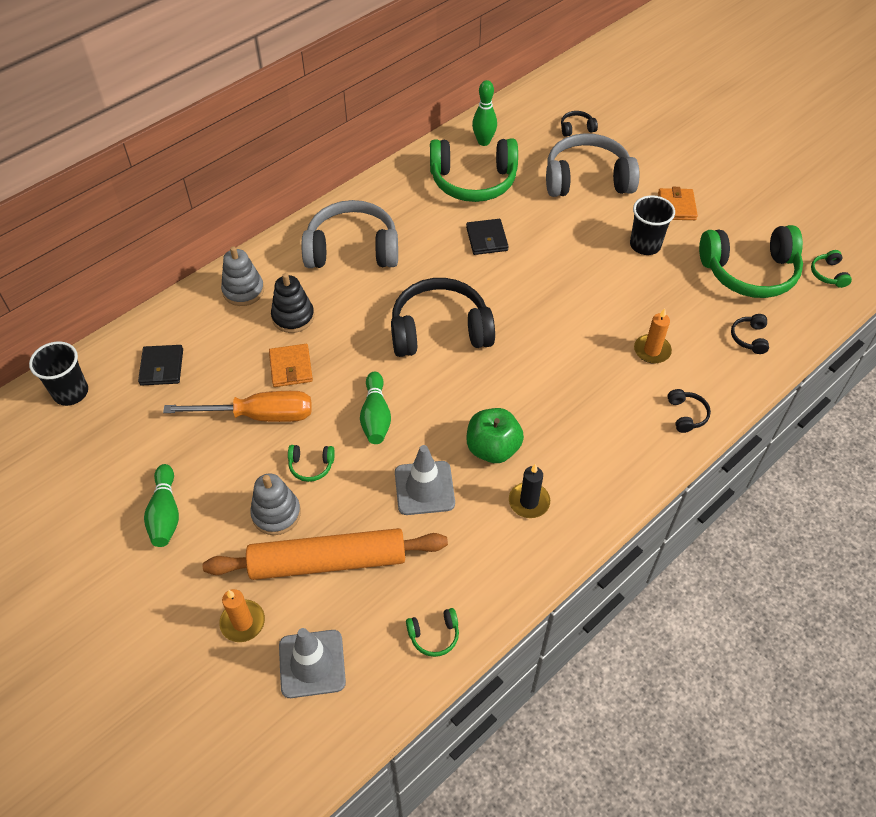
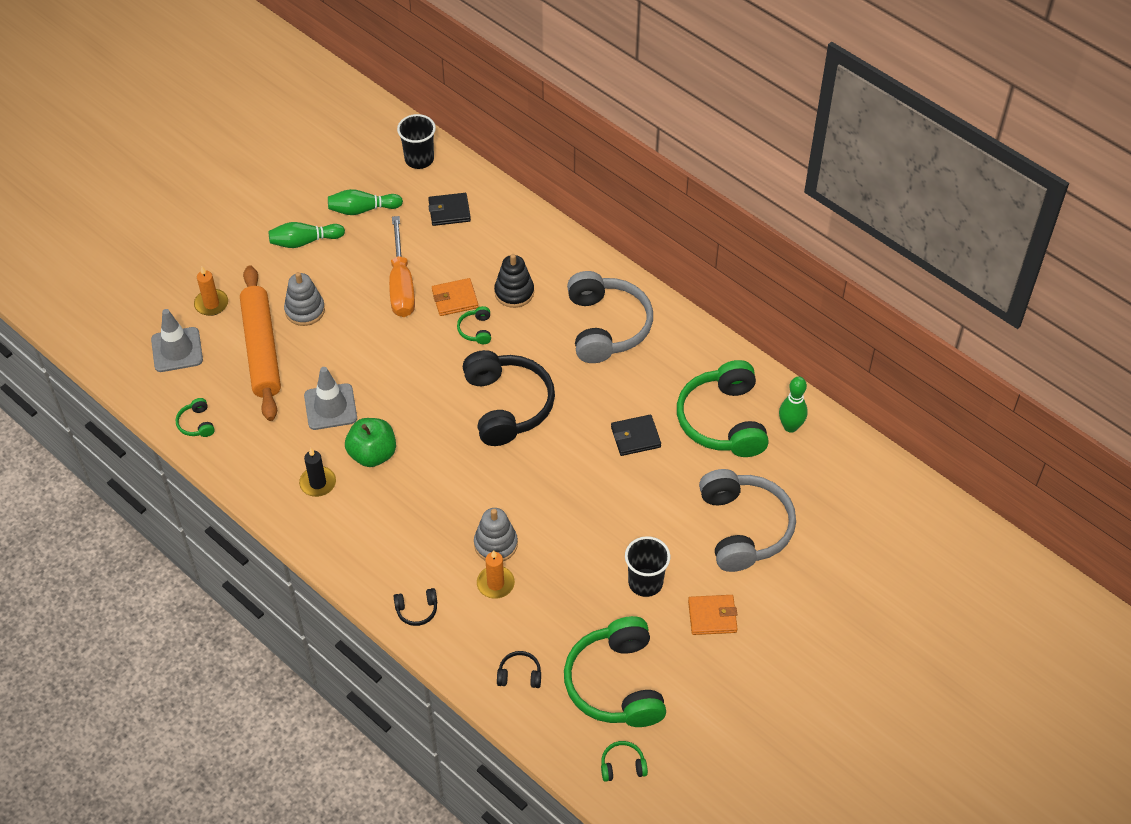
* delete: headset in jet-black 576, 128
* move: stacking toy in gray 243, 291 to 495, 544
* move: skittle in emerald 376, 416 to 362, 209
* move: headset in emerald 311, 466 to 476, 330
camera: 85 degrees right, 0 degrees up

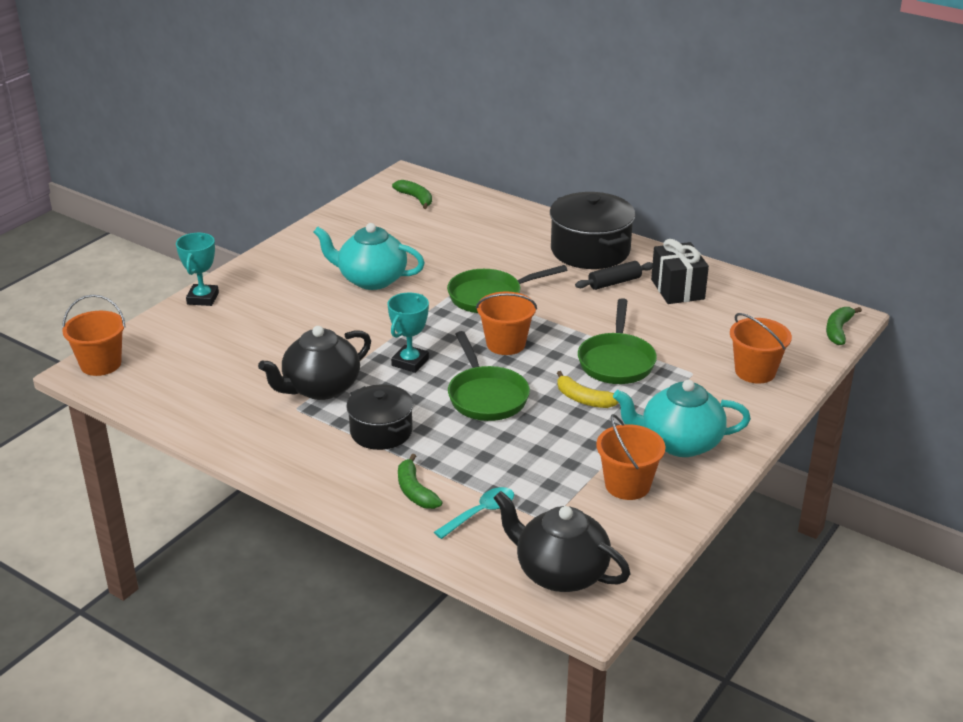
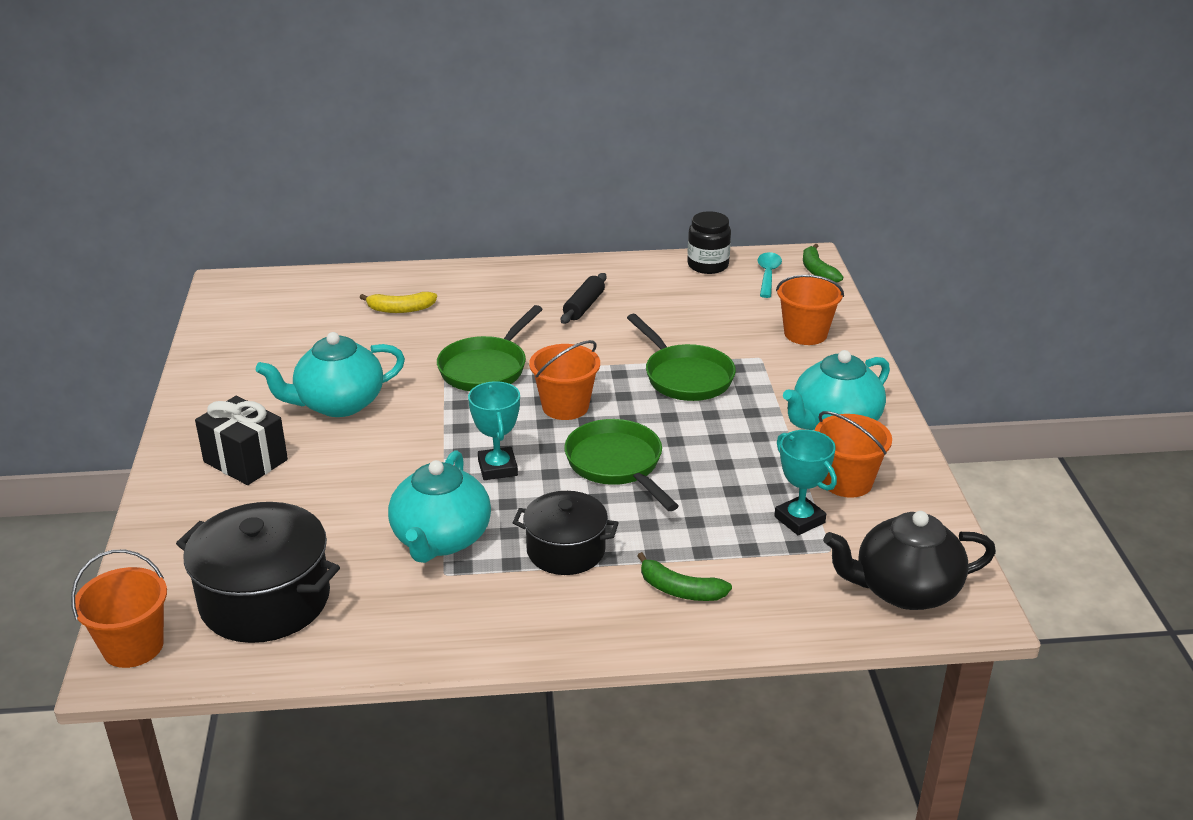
* delete: banana fruit in emerald 416, 198
* move: pot in jet-black 590, 250 to 265, 600
* move: prize cup in aqua 203, 298 to 799, 520
* move: gift in jet-black 677, 289 to 245, 461
* recolor: tea pot in jet-black 320, 388 to tea pot in aqua 440, 539
* rotate: skillet in emerald 486, 396 = 617, 465 150 degrees counterclockwise
* move: banana fruit in yellow 583, 399 to 400, 309
* move: tablespoon in aqua 480, 513 to 768, 275
* insert: jar in jet-black 708, 265
camera: 40 degrees left, 0 degrees up

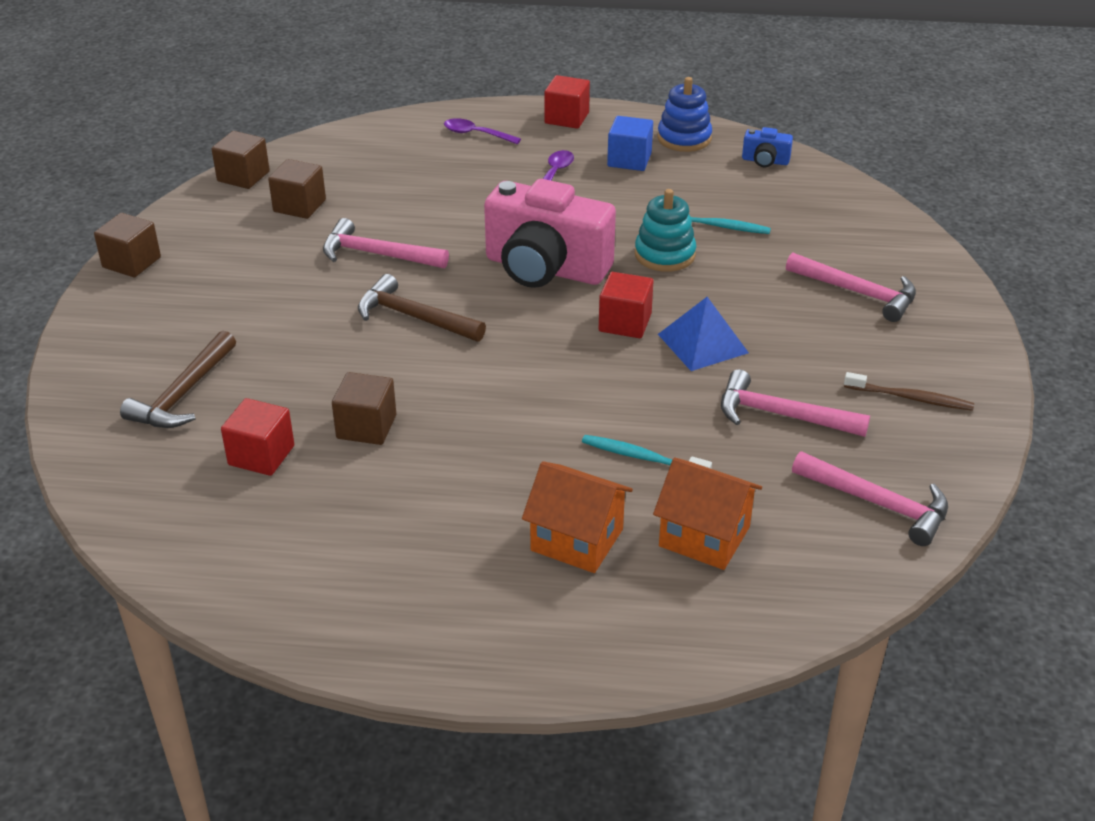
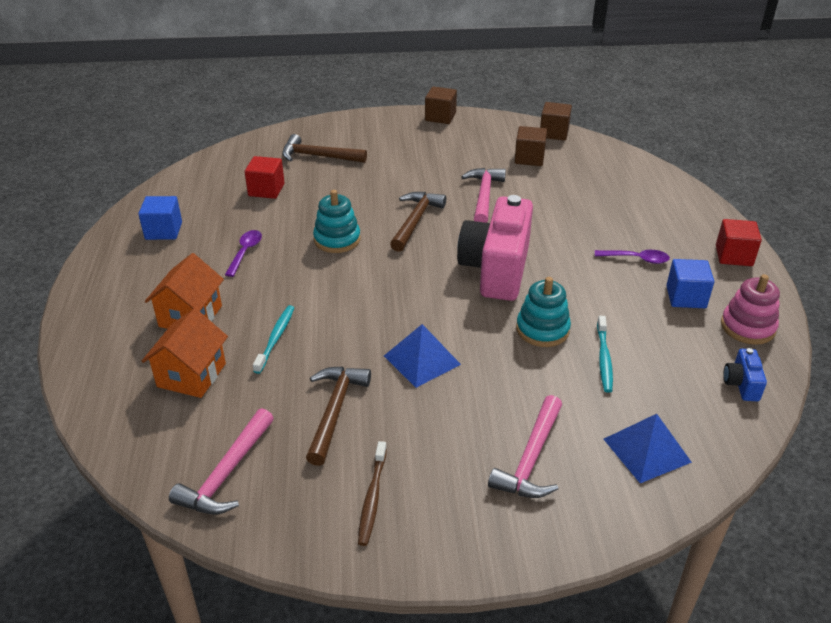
* recolor: stacking toy in royal blue 684, 138 to stacking toy in rosy 747, 327
* move: tablespoon in violet 476, 134 to 245, 252
* delete: block in crimson 625, 323
* recolor: carpenter's hammer in rosy 782, 415 to carpenter's hammer in russet 334, 411
* delete: block in russet 366, 427
* insert: stacking toy in aqua 337, 239
* insert: block in royal blue 163, 231
* insert: solid pyramid in royal blue 646, 450
camera: 80 degrees right, 0 degrees up

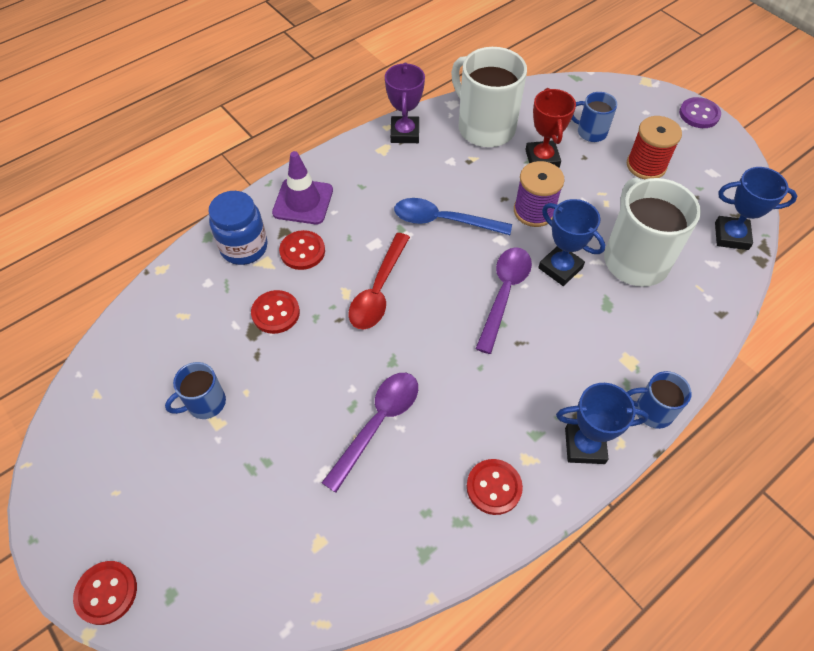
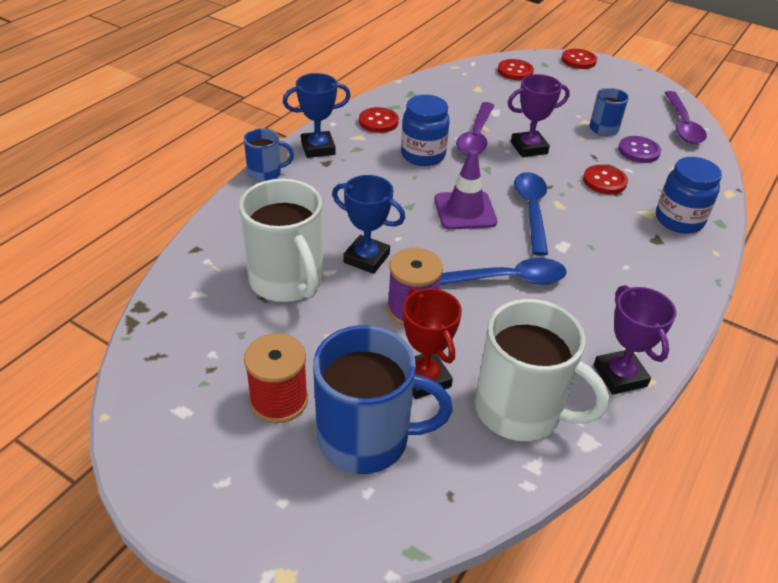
* resize: tea mug in royal blue 590, 132 = 366, 438 x1.94
* move: sewing button in violet 699, 114 to 638, 151
* move: safety cone in violet 303, 201 to 465, 211
* delete: prize cup in royal blue 731, 236
* move: sewing button in crimson 302, 251 to 515, 71
* recolor: tablespoon in crimson 378, 291 to tablespoon in royal blue 531, 210
* move: tablespoon in violet 504, 293 to 682, 125
* insert: prize cup in violet 529, 148
* insert: jar in royal blue 423, 155
camera: 160 degrees right, 15 degrees down

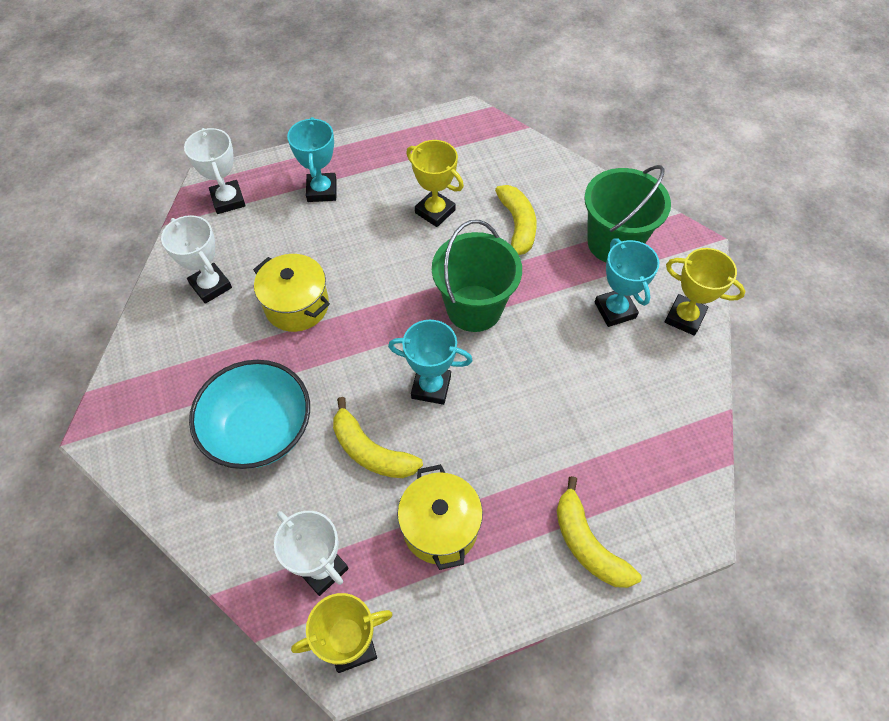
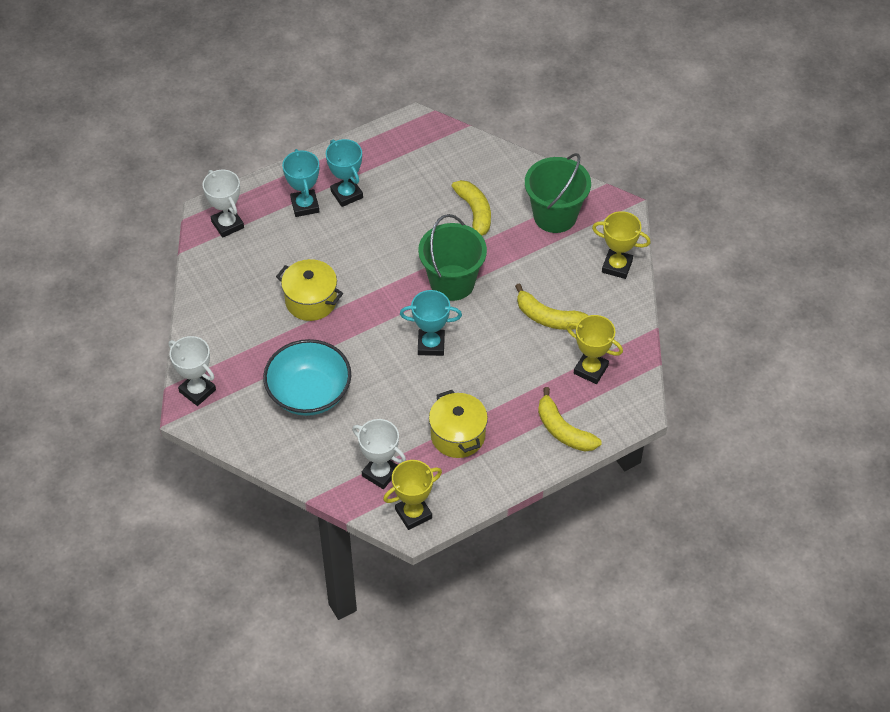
* move: prize cup in yellow 435, 211 to 590, 369
* move: prize cup in pure white 211, 286 to 197, 391
* move: prize cup in aqua 615, 310 to 346, 194
* move: banana fruit in yellow 371, 451 to 548, 317
camera: 10 degrees left, 5 degrees down

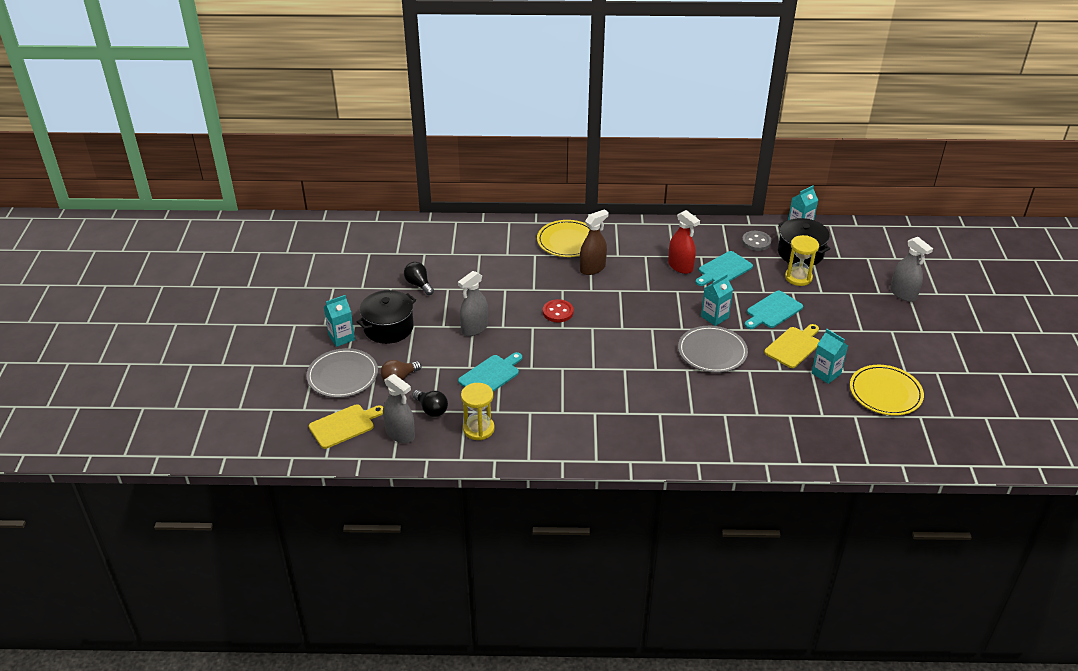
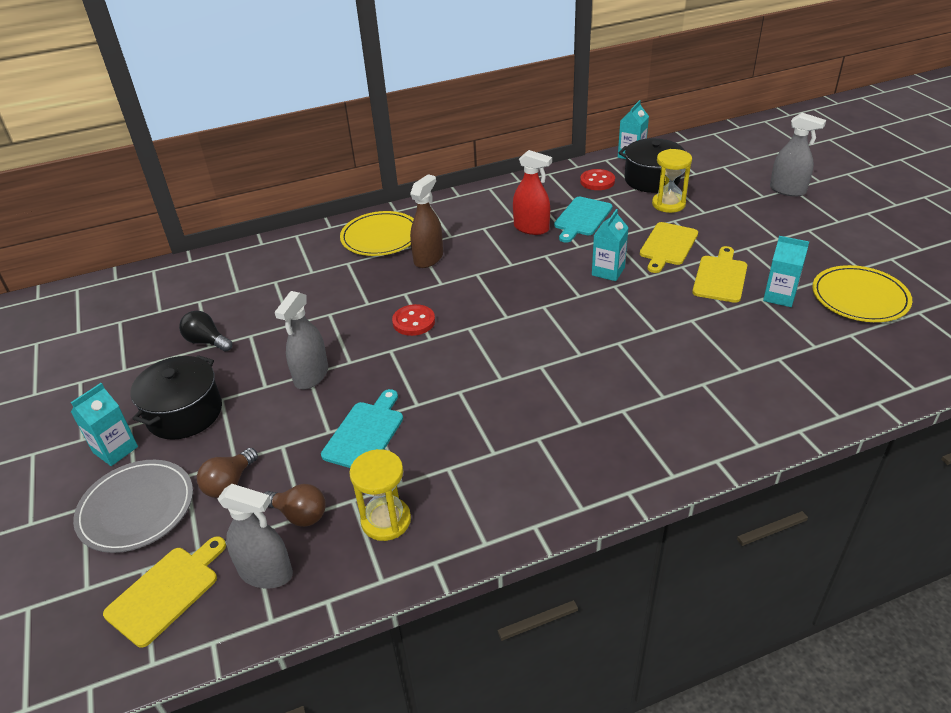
* recolor: sewing button in gray 756, 242 to sewing button in crimson 597, 181
* recolor: bread board in aqua 772, 311 to bread board in yellow 667, 246
* delete: dinner plate in gray 712, 352
* recolor: lightbulb in jet-black 431, 409 to lightbulb in russet 299, 515
camera: 20 degrees left, 0 degrees up

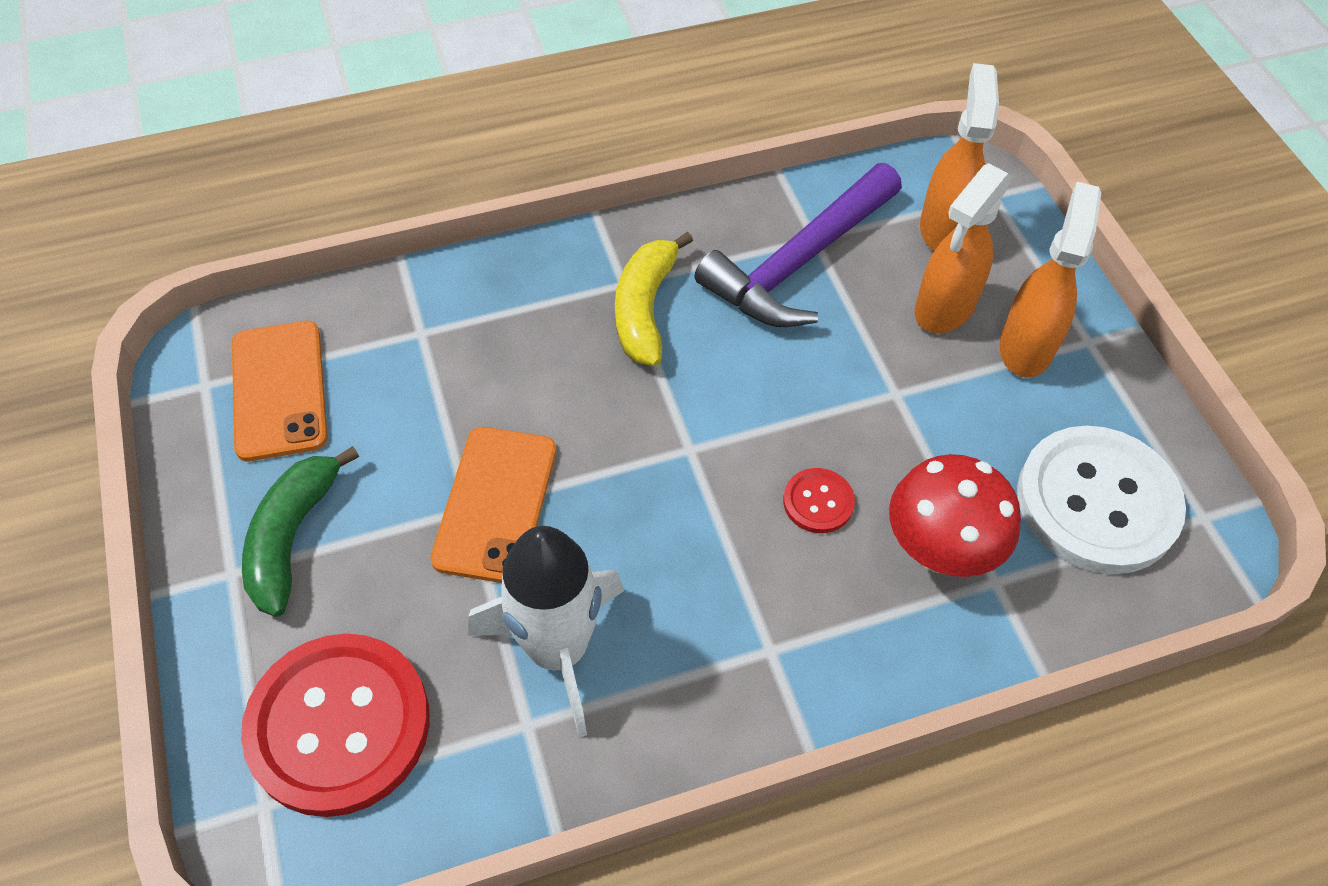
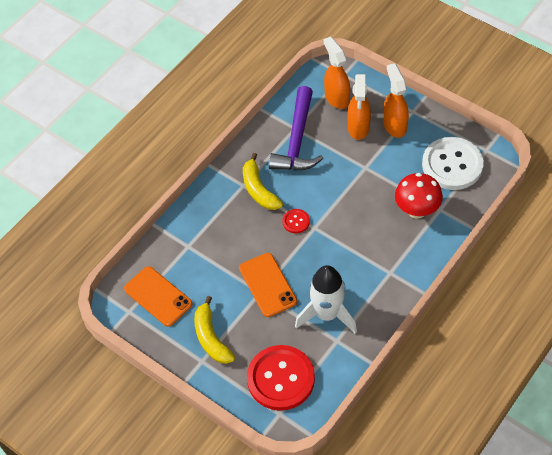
* recolor: banana fruit in emerald 292, 537 to banana fruit in yellow 211, 338
* move: sewing button in crimson 818, 502 to 296, 221
camera: 30 degrees left, 0 degrees up

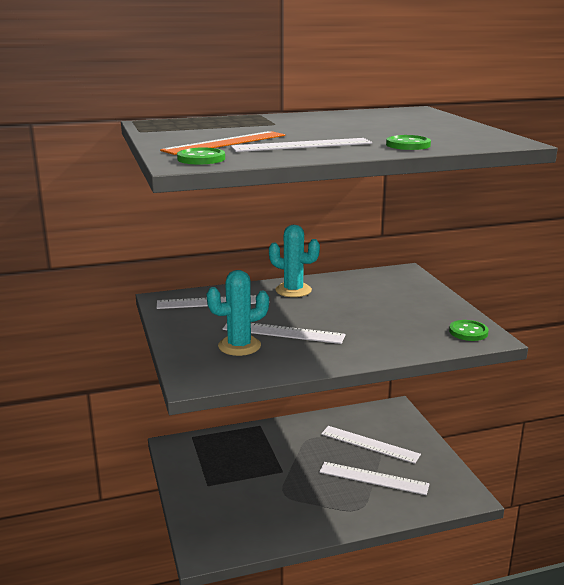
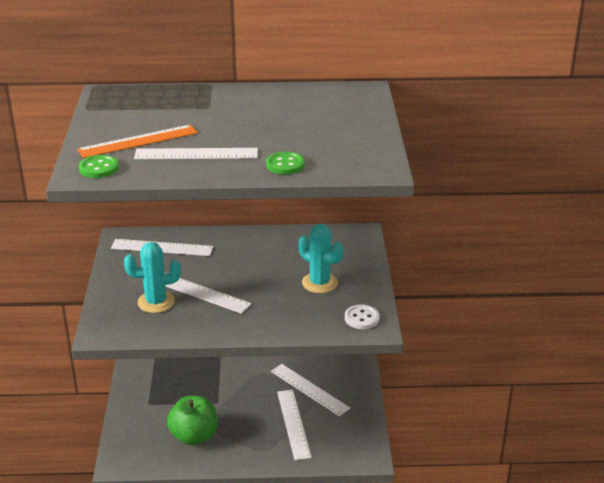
* move: prickly plant in aqua 293, 290 to 319, 283
* recolor: sewing button in emerald 468, 332 to sewing button in pure white 362, 318
* rotate: straightedge in pure white 373, 478 = 293, 424 45 degrees clockwise
* insert: apple in emerald 194, 436
camera: 15 degrees right, 10 degrees up

